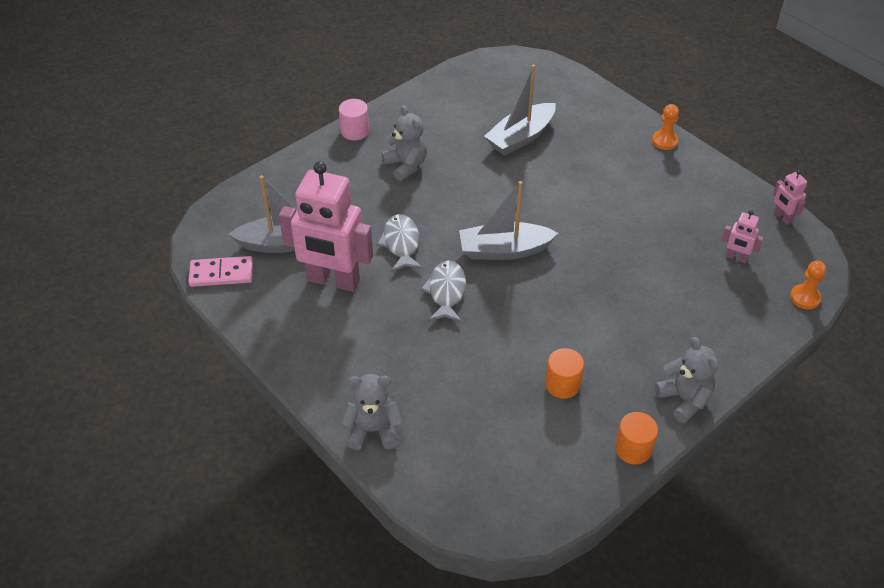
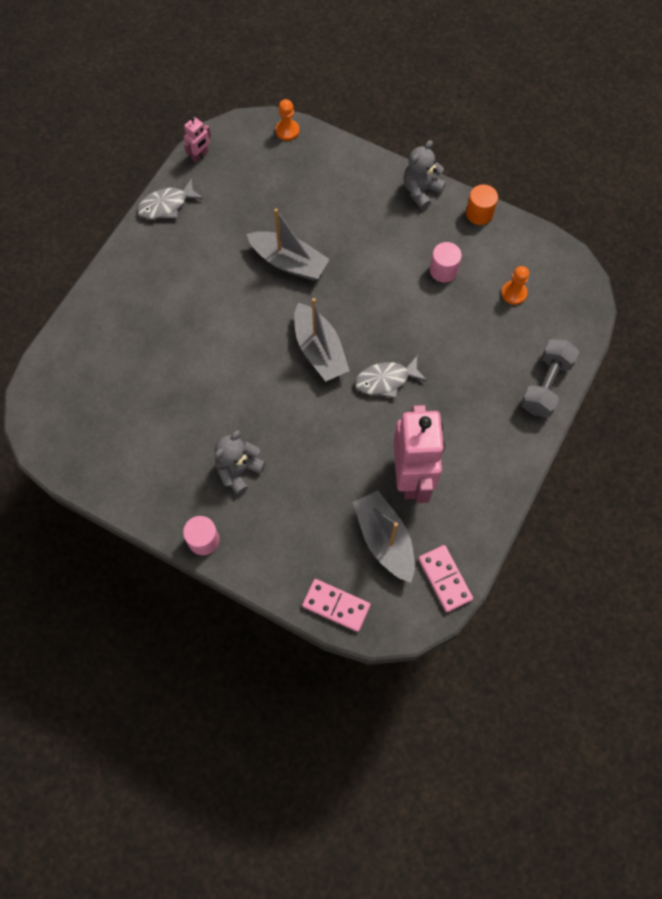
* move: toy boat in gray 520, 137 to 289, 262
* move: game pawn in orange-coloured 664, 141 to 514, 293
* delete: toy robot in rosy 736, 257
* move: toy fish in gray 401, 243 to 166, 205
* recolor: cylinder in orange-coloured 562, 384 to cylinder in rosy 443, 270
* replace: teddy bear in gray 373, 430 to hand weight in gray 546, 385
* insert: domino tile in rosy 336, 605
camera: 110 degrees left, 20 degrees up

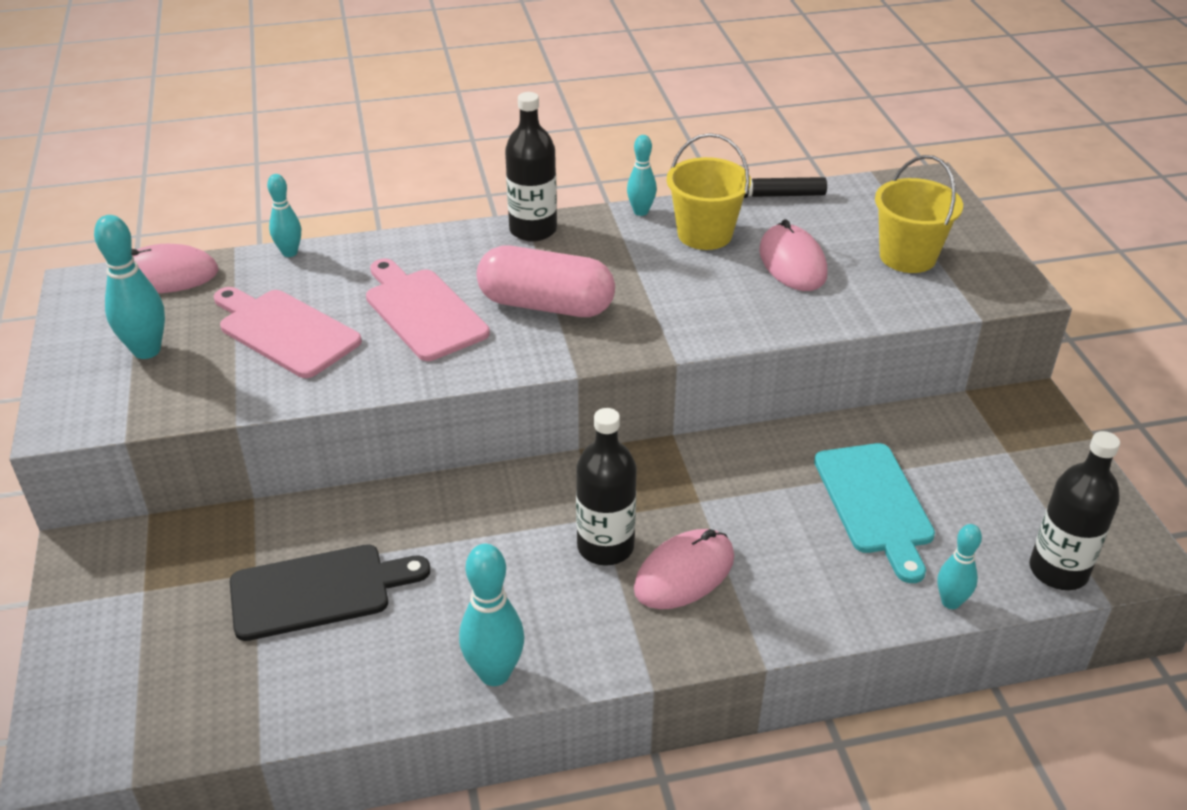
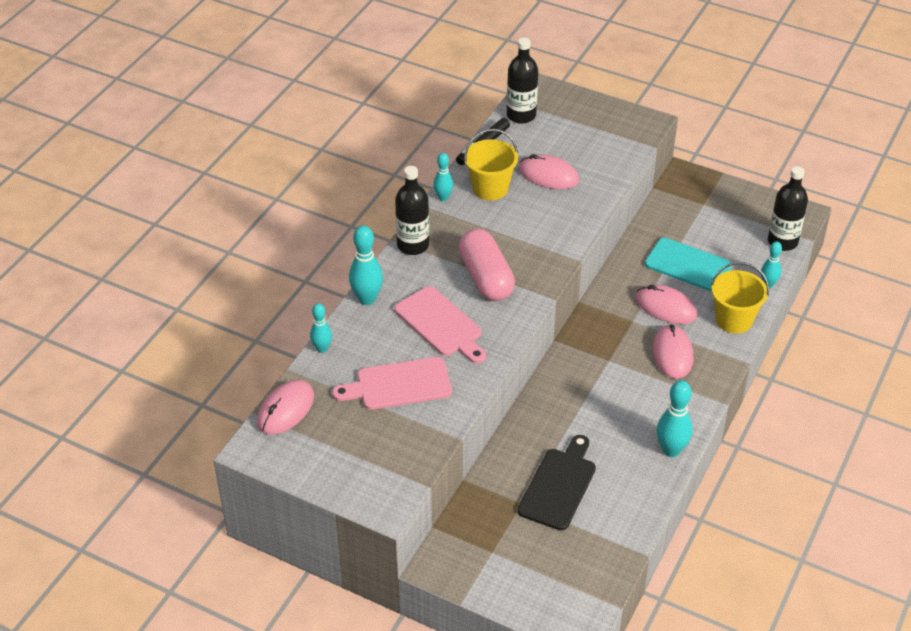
* move: bucket in yellow 907, 257 to 734, 320
* move: skittle in aqua 147, 350 to 367, 299
* rotate: capsule in rosy 546, 305 = 486, 277 75 degrees counterclockwise
* rotate: bread board in rosy 423, 311 = 440, 324 135 degrees counterclockwise
* move: bottle in jet-black 605, 547 to 521, 115
* insert: PC mouse in rosy 666, 307
camera: 50 degrees left, 5 degrees up

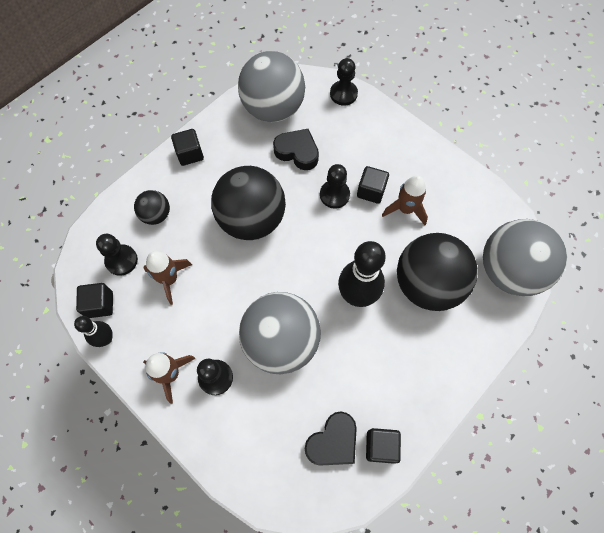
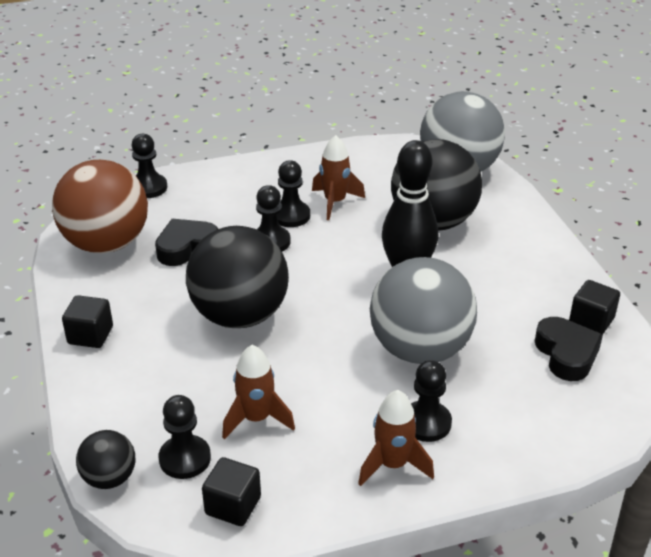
* recolor: ball in gray 273, 109 to ball in russet 106, 244
* replace: block in jet-black 371, 191 to game pawn in jet-black 291, 216
* move: ball in jet-black 156, 215 to 109, 478
* delete: skittle in jet-black 106, 339
camera: 60 degrees left, 30 degrees down

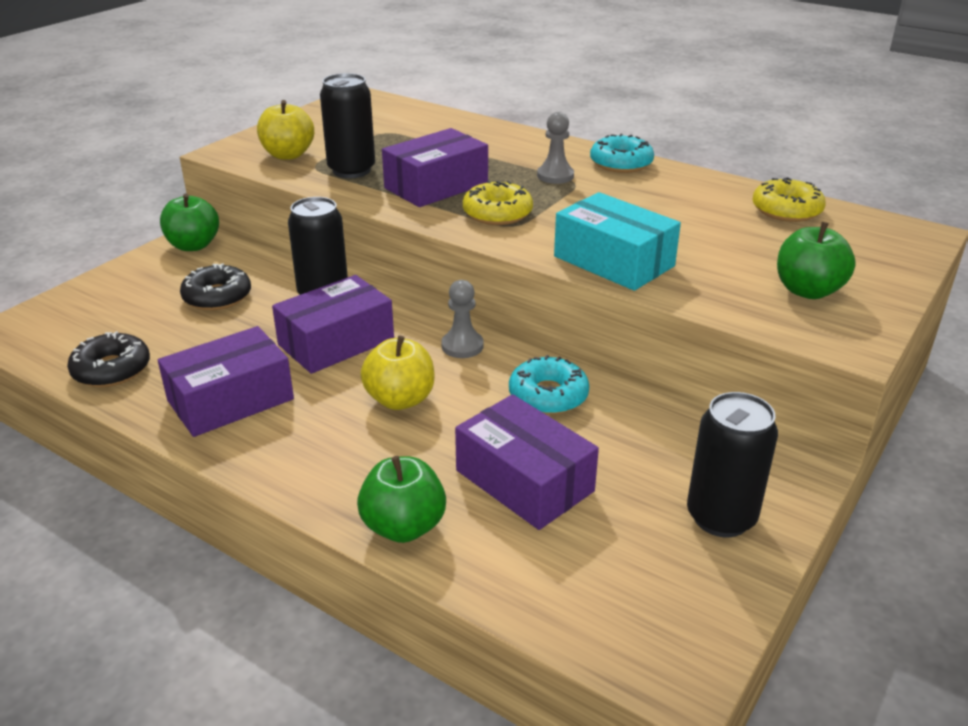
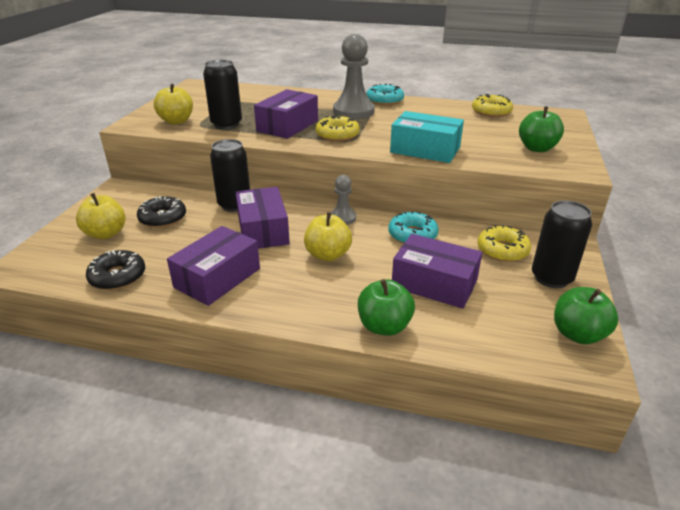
* resize: game pawn in gray 555, 176 = 353, 111 x1.84
* move: apple in emerald 193, 245 to 578, 334
* rotate: parcel in violet 336, 342 = 263, 230 45 degrees counterclockwise
* insert: apple in yellow 106, 234
* insert: doughnut in yellow 502, 250
camera: 20 degrees left, 0 degrees up

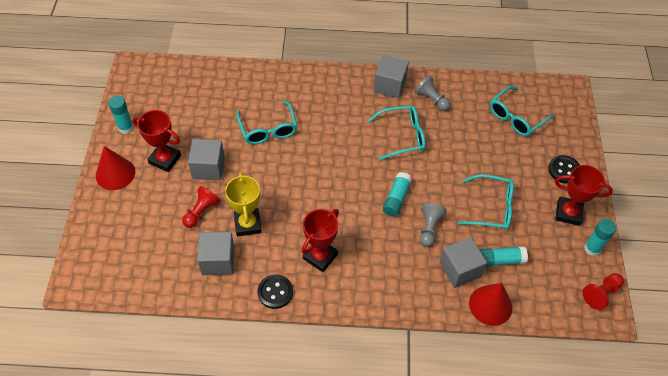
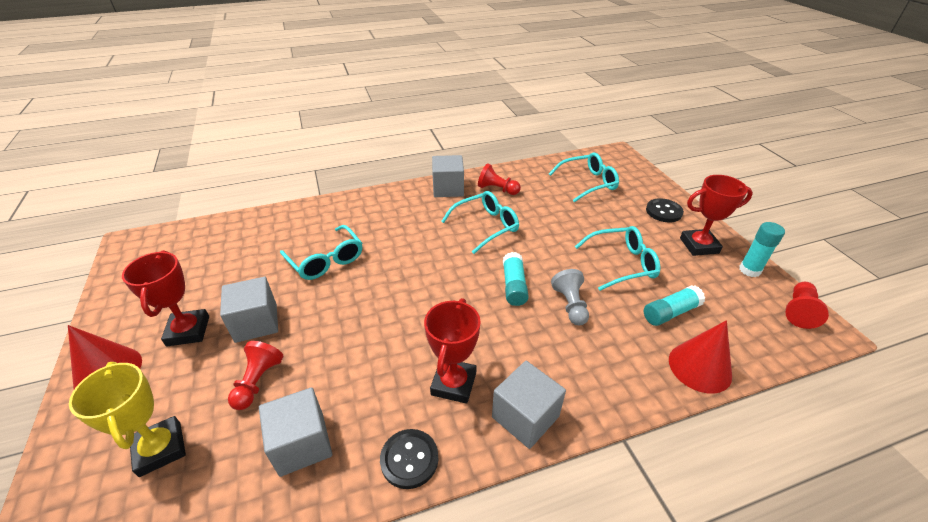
* recolor: game pawn in gray 431, 99 to game pawn in crimson 497, 189
* rotate: eyeglasses in aqua 516, 117 = 587, 183 135 degrees counterclockwise
* delete: glue stick in aqua 125, 128
* rotate: prize cup in crimson 165, 159 = 188, 331 75 degrees clockwise
* move: prize cup in yellow 247, 224 to 160, 449
* move: block in gray 460, 269 to 525, 417
camera: 20 degrees left, 15 degrees down

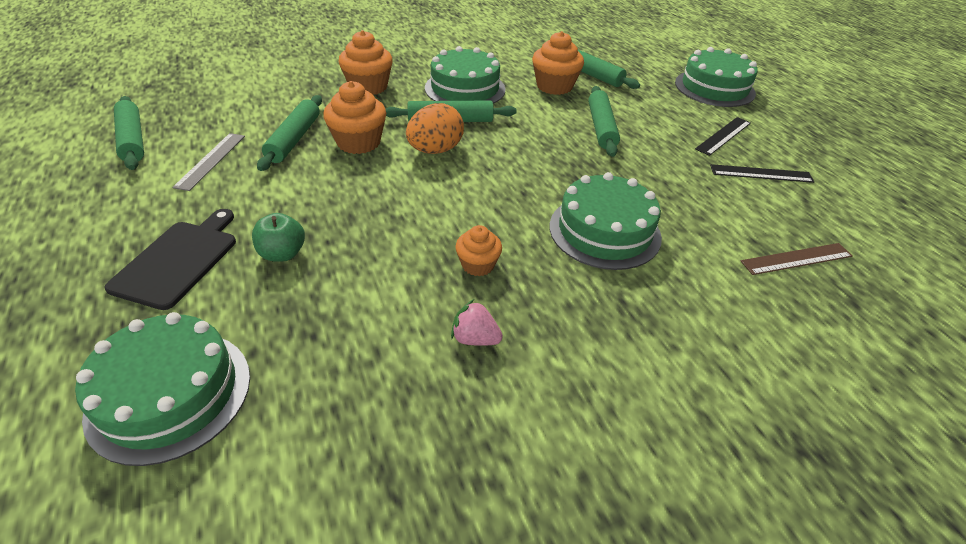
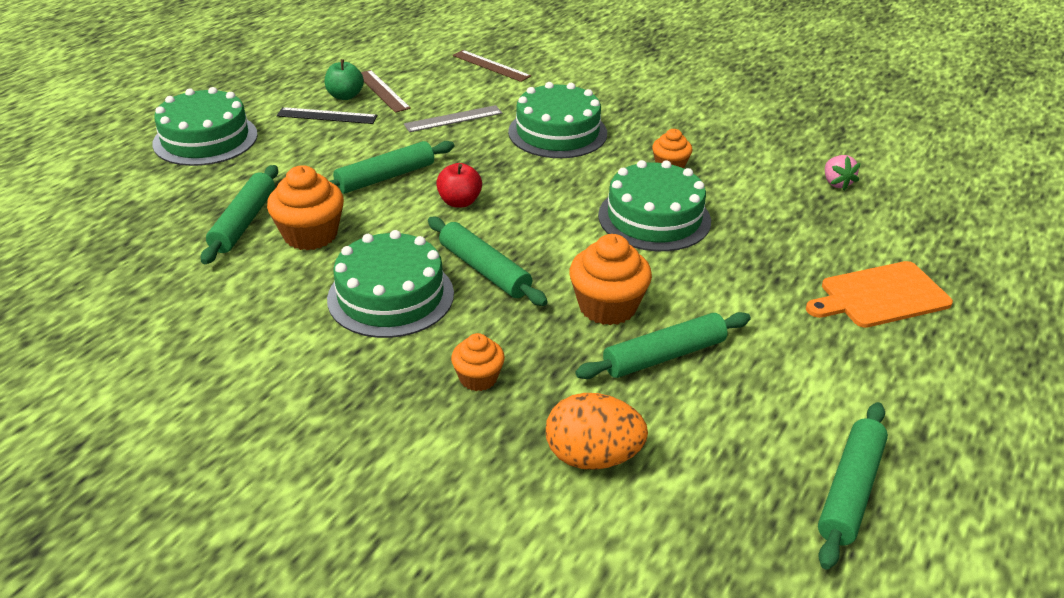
* resize: cupcake in orange-coloured 368, 87 = 478, 378 x0.60
* move: egg shape in orange-coloured 435, 150 to 592, 457
* move: straightedge in gray 211, 160 to 453, 119
* recolor: straightedge in jet-black 761, 174 to straightedge in russet 382, 91
* recolor: bread board in jet-black 178, 260 to bread board in orange-coloured 880, 296
* move: apple in emerald 283, 254 to 345, 96
* move: berry in rosy 475, 338 to 836, 183
* move: cake in emerald 170, 394 to 654, 218
* insert: apple in crimson 459, 202
camera: 125 degrees left, 5 degrees down

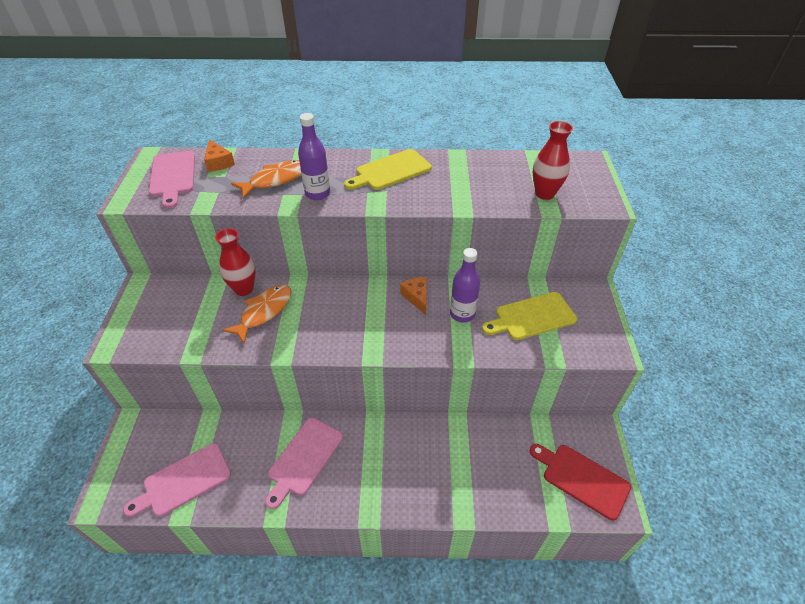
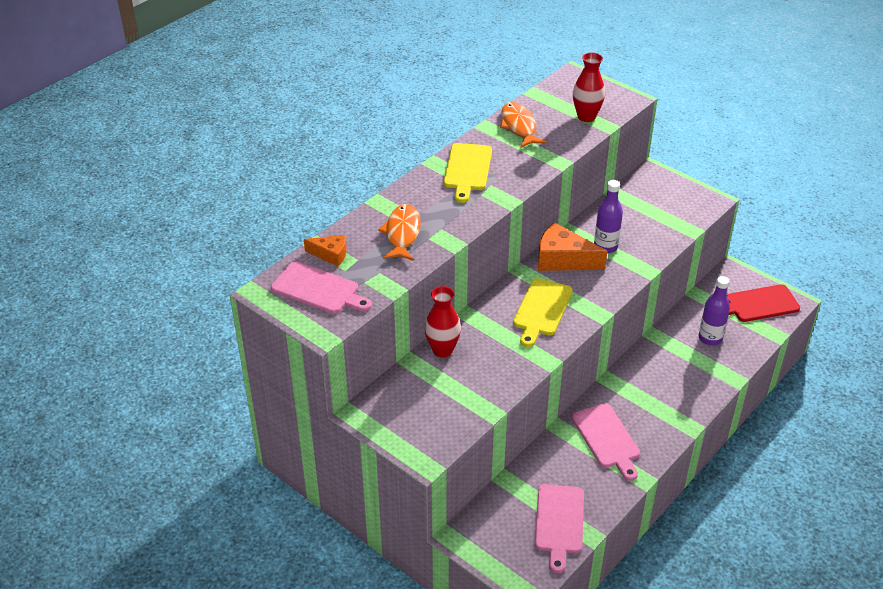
* move: bottle in violet 317, 194 to 710, 338
* resize: cheese wedge in orange-coloured 416, 297 = 563, 259 x1.75
* move: toy fish in orange-coloured 264, 312 to 519, 126
* move: bread board in yellow 532, 317 to 542, 310
camera: 50 degrees left, 5 degrees down

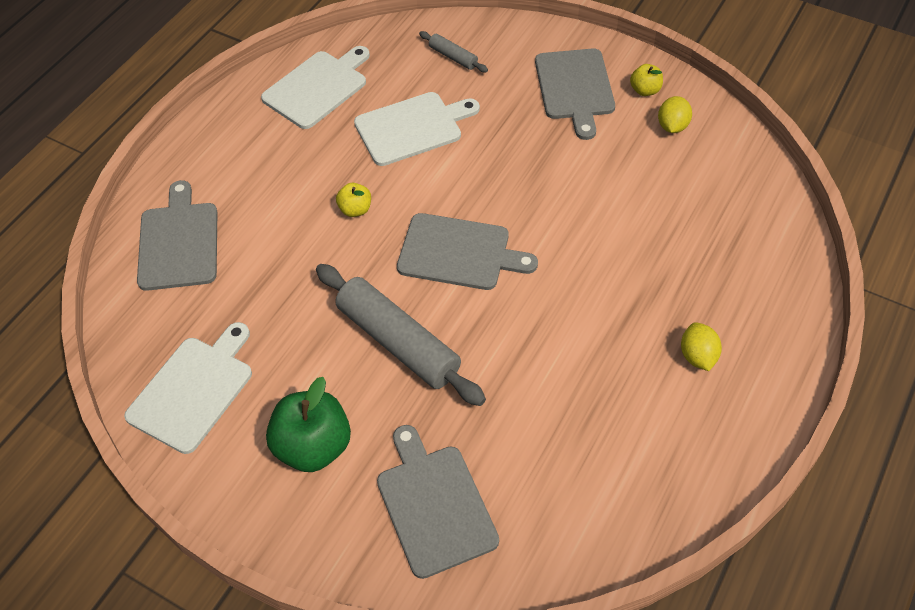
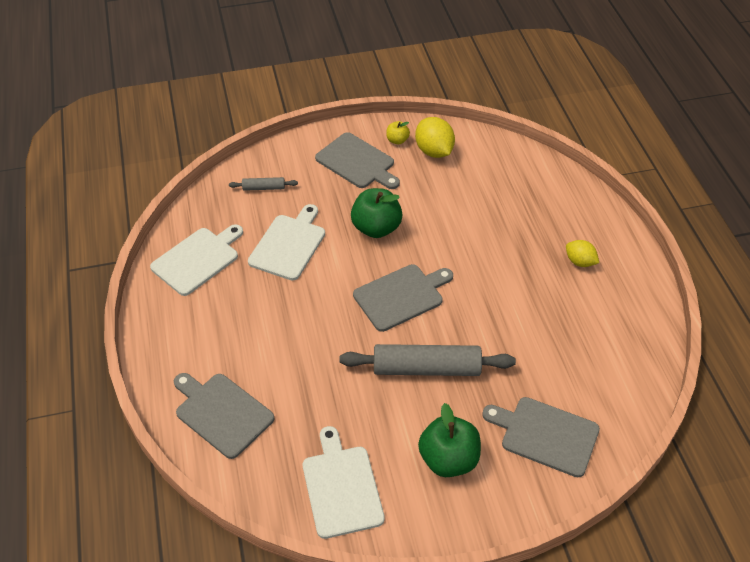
* rotate: bread board in pure white 317, 87 = 197, 259 45 degrees clockwise
* resize: toy lemon in yellow 672, 126 = 434, 151 x1.59
* delete: apple in yellow 355, 209
* insert: apple in emerald 376, 228
camera: 45 degrees left, 5 degrees down

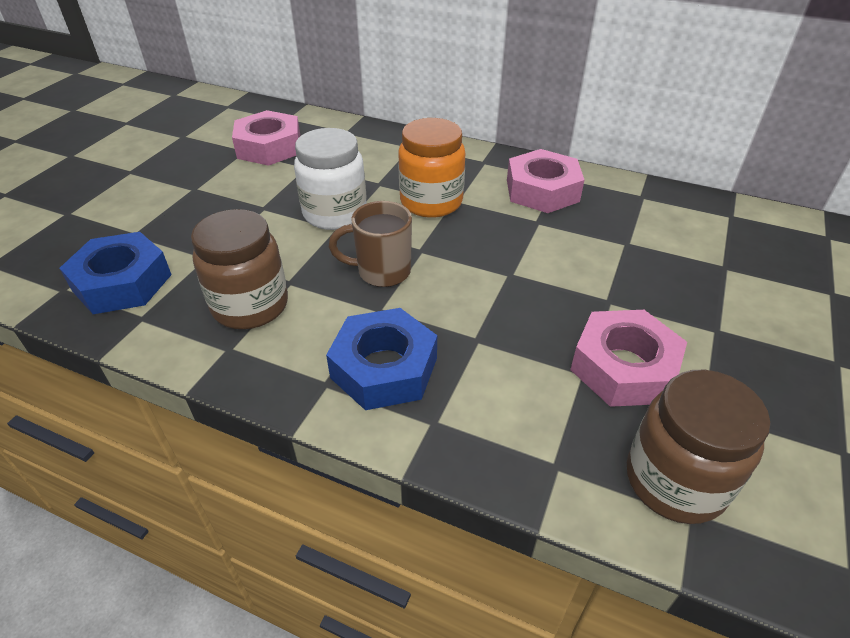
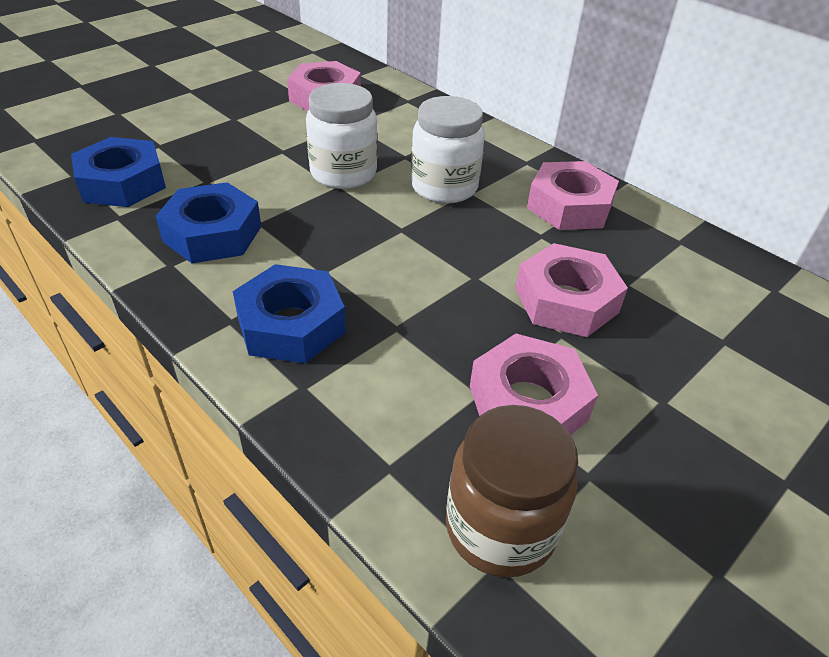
* recolor: jar in orange-coloured 431, 202 to jar in pure white 444, 187
* delete: tea mug in russet 381, 272
* replace: jar in russet 250, 306 to nut in royal blue 212, 234
* insert: nut in rosy 566, 300
camera: 20 degrees right, 0 degrees up

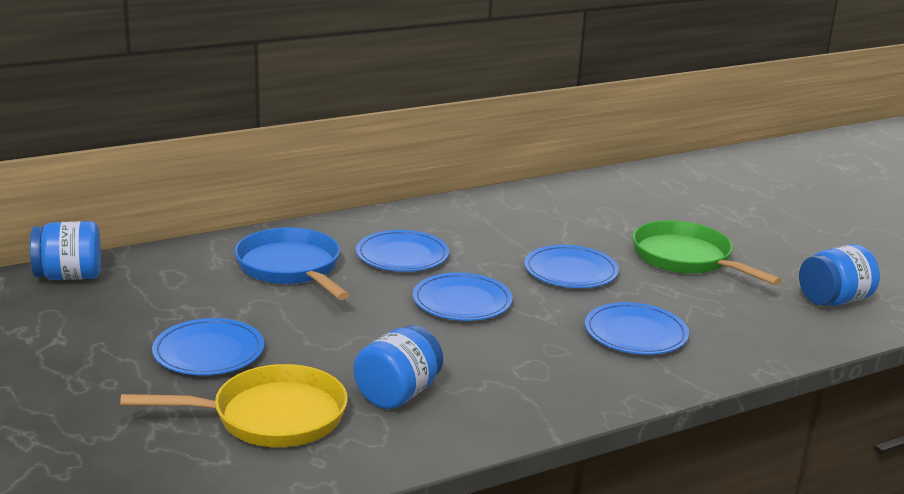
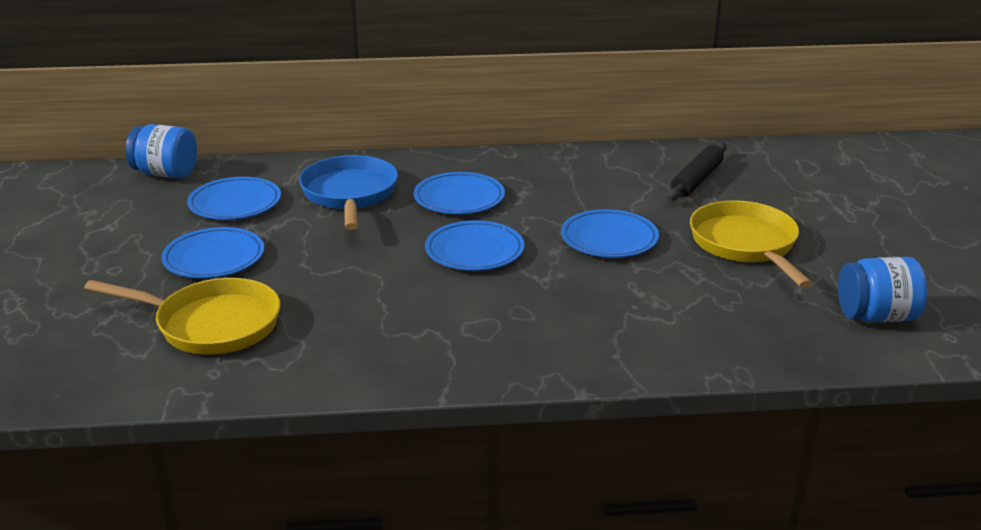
* recolor: skillet in emerald 686, 259 to skillet in yellow 746, 245
* move: dinner plate in royal blue 635, 334 to 235, 203
* delete: jar in royal blue 397, 394
* insert: dough roller in jet-black 697, 180
camera: 25 degrees right, 5 degrees up

